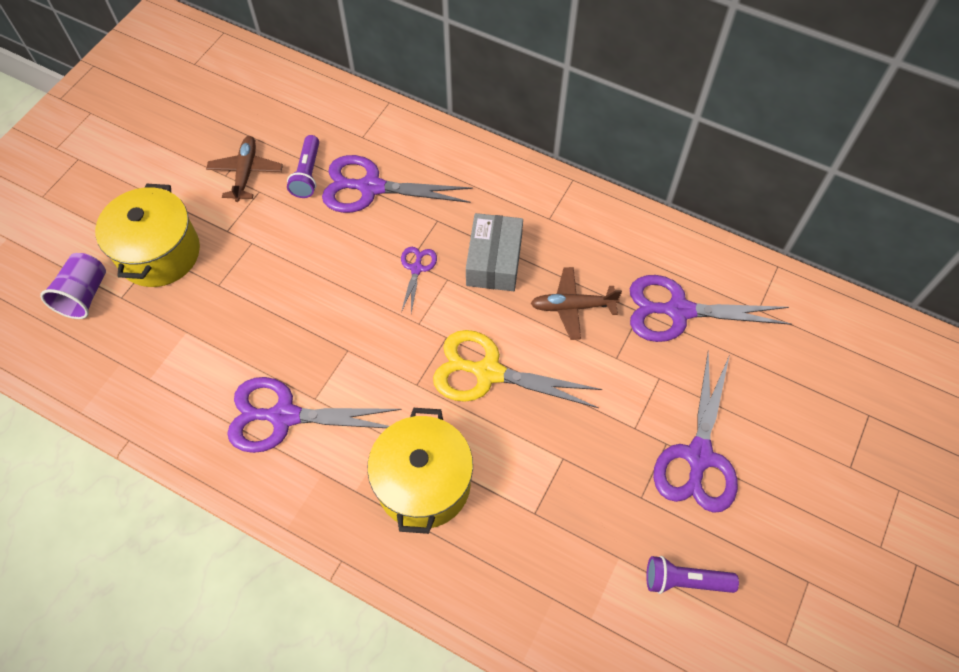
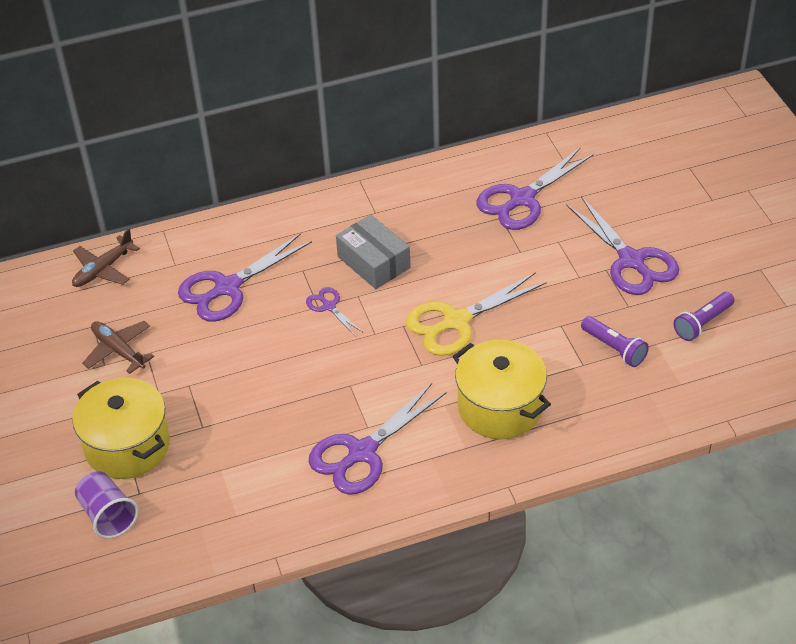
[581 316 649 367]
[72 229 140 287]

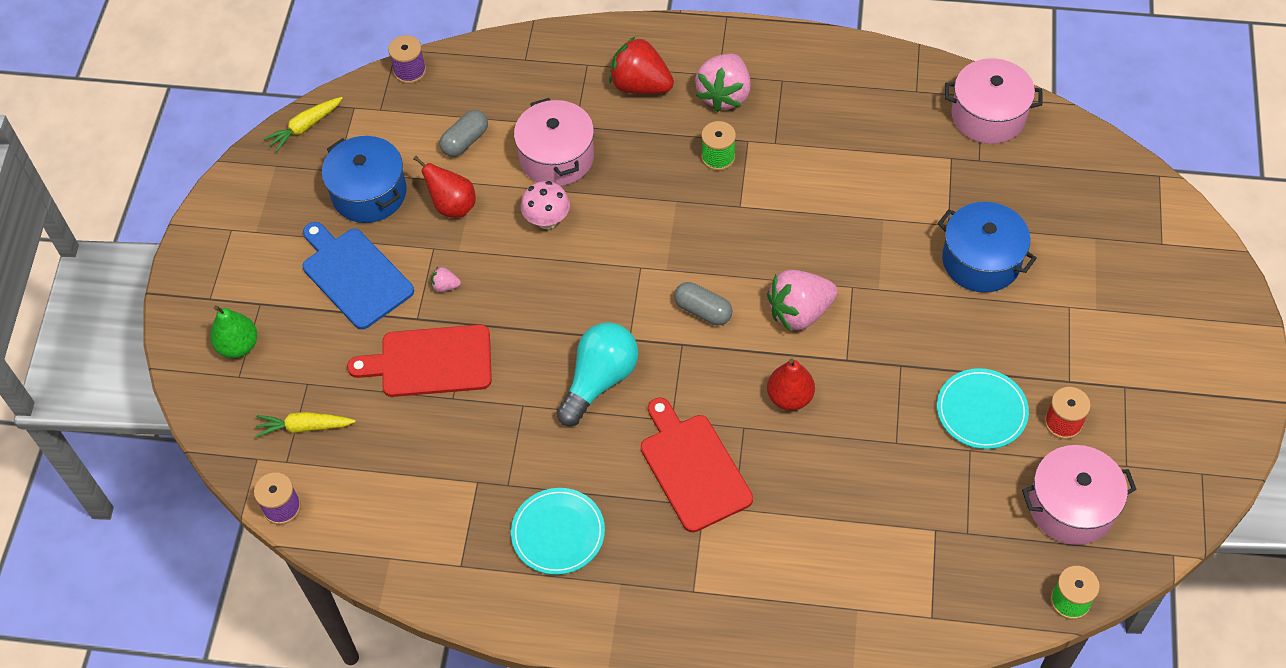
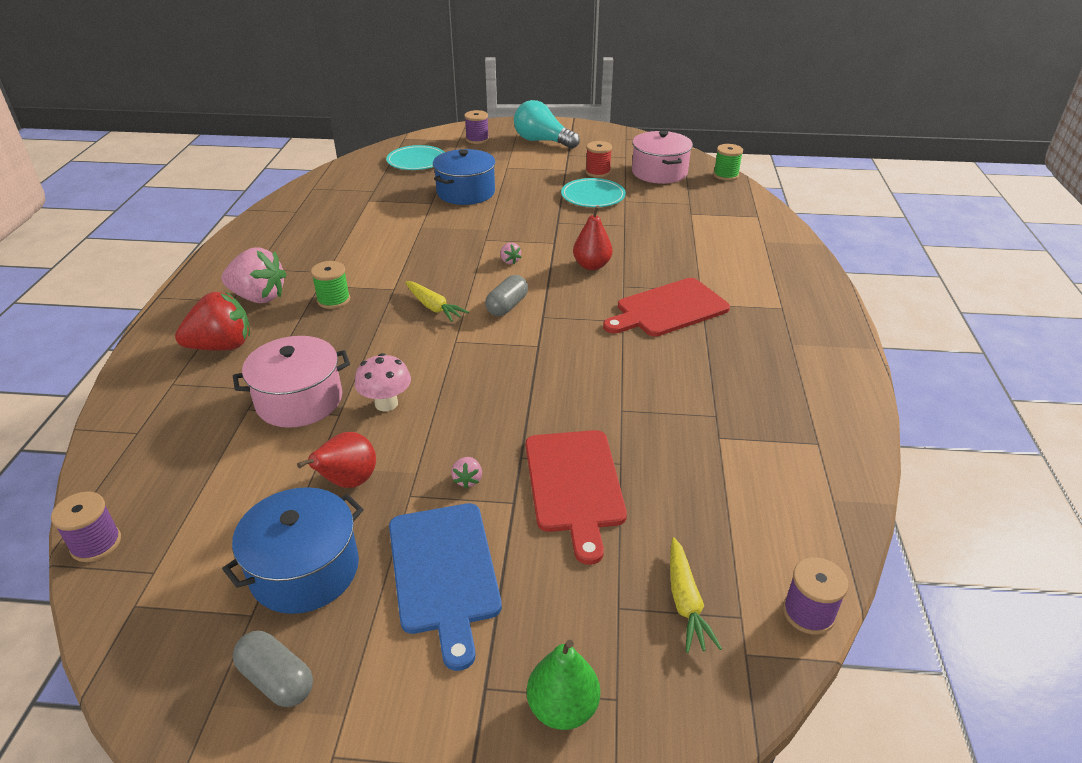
[175 292 250 351]
[945 58 1043 144] (first image)
[405 281 469 322]
[233 631 313 707]
[389 503 502 671]
[500 243 521 264]
[514 100 580 149]
[386 145 444 170]
[464 110 489 144]

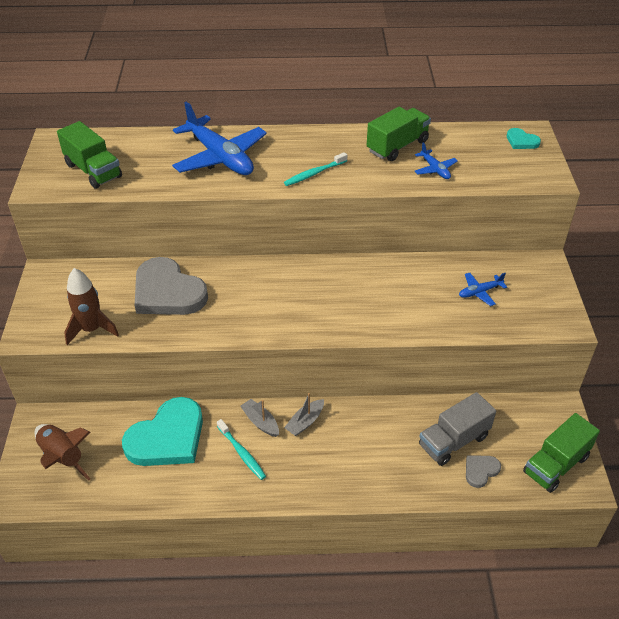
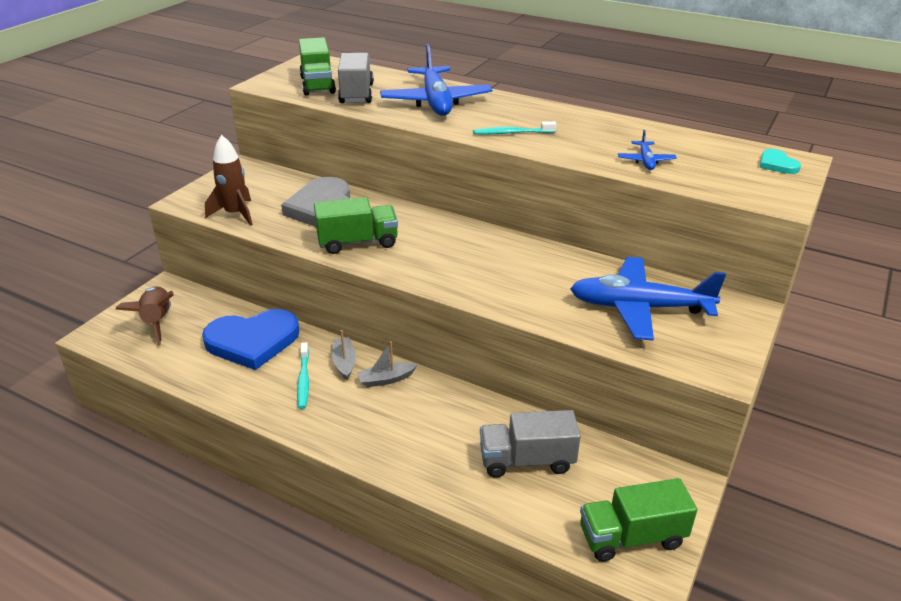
[314 197 398 254]
[570 257 726 341]
[202 309 299 370]
[466 455 501 488] (first image)
[338 53 374 103]

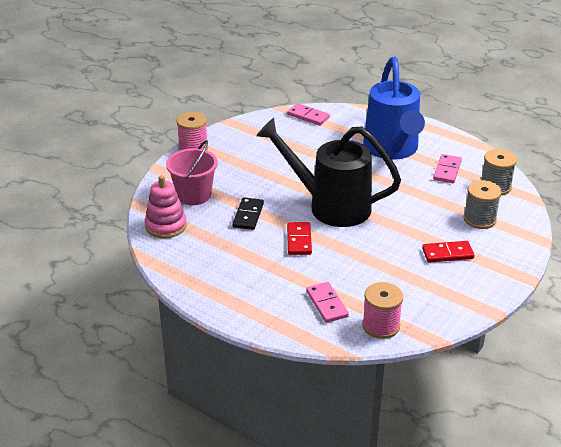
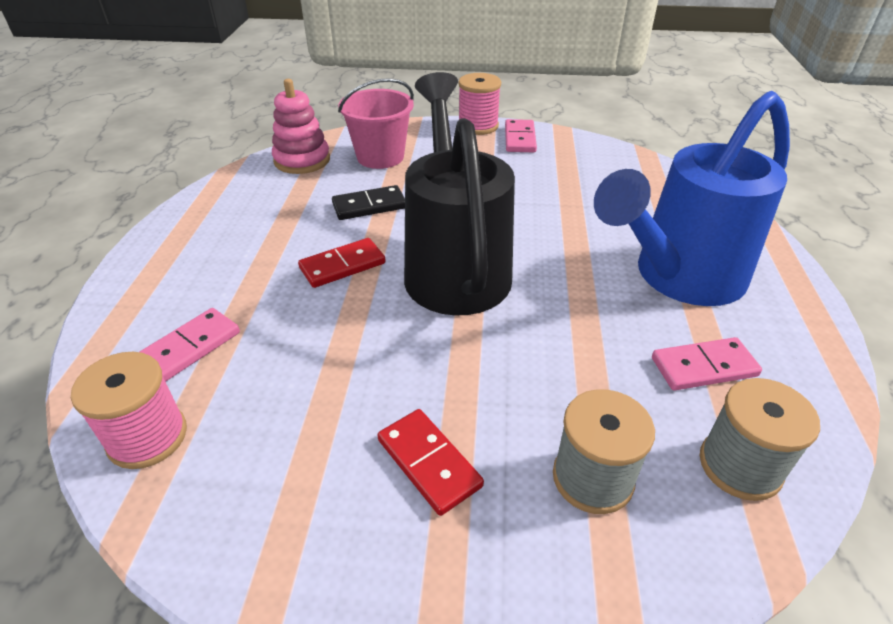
[505 119 537 152]

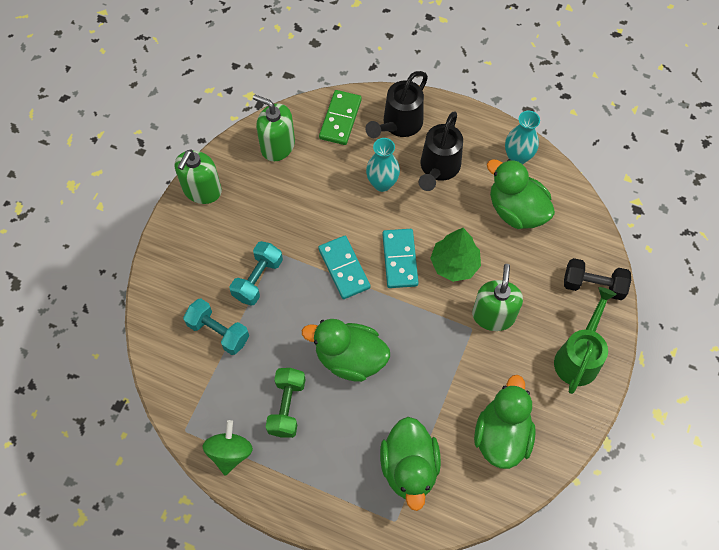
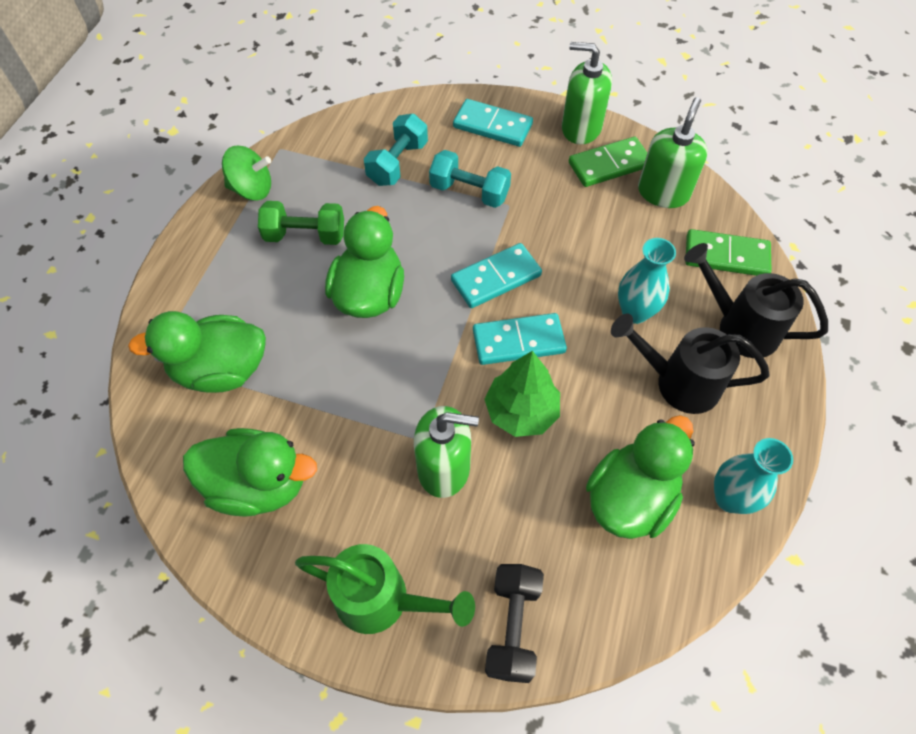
[453 99 533 147]
[569 137 647 187]

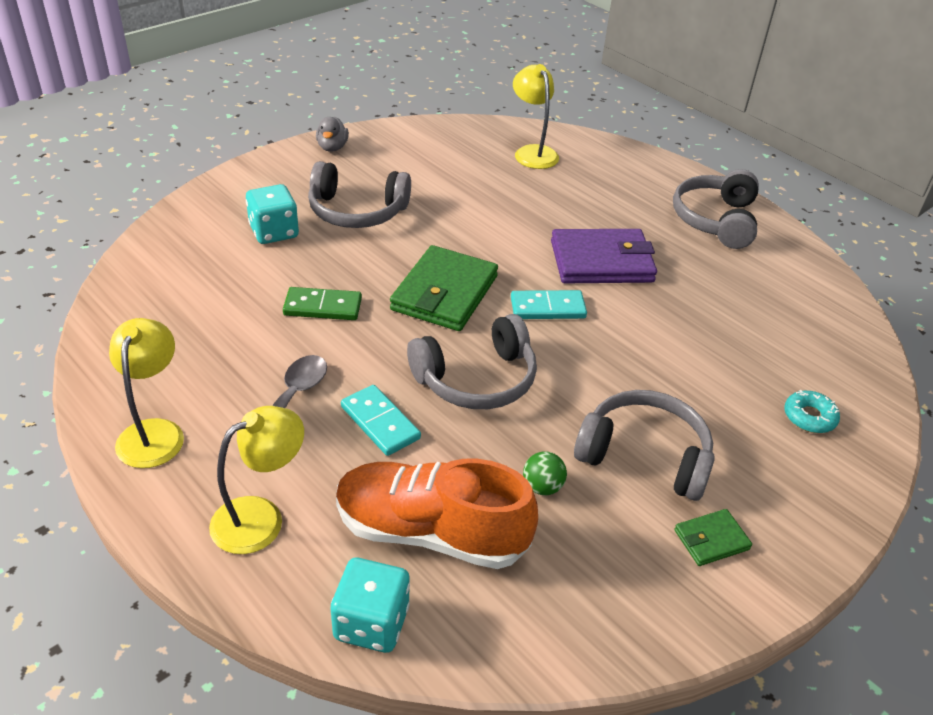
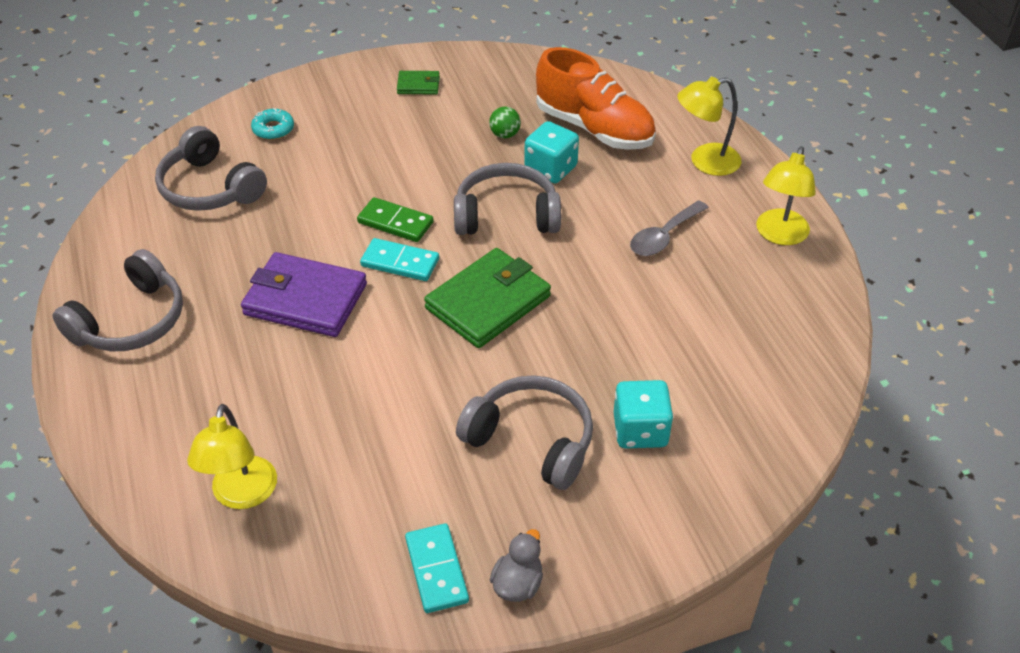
[357 197 433 242]
[405 523 469 613]
[155 126 267 211]
[524 121 579 184]

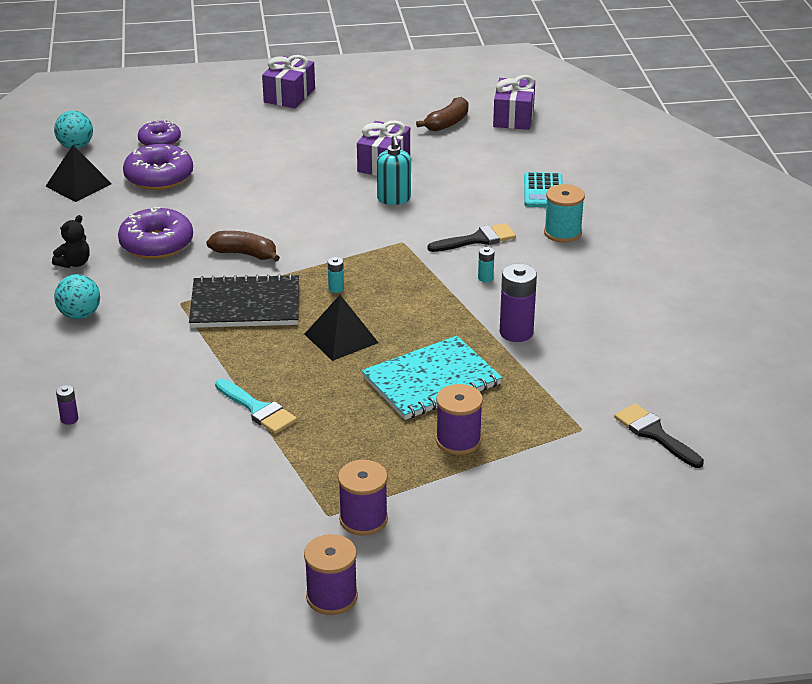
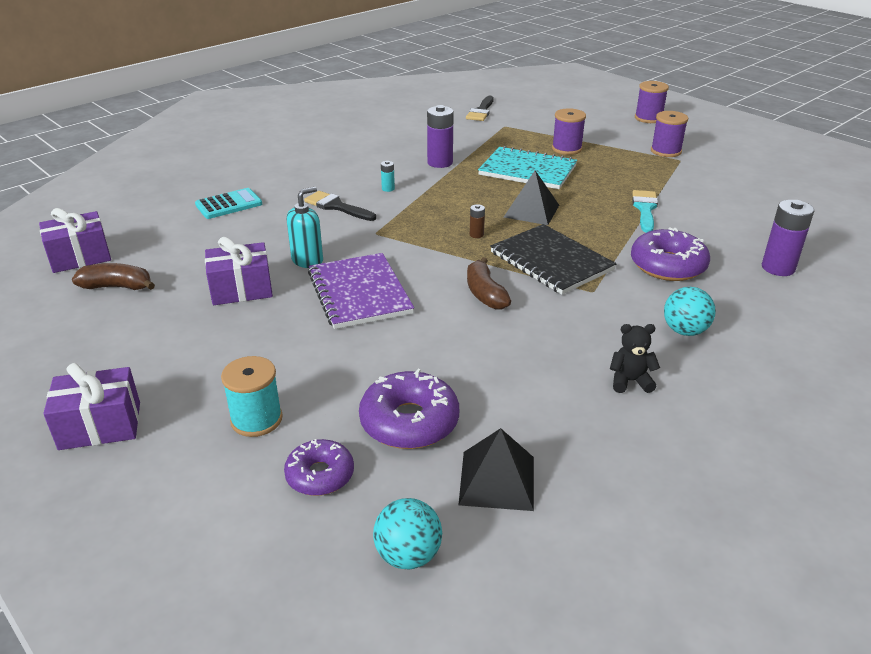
[221 356 283 437]
[631 228 710 281]
[470 204 485 238]
[762 200 814 276]
[635 81 669 123]
[308 253 414 329]

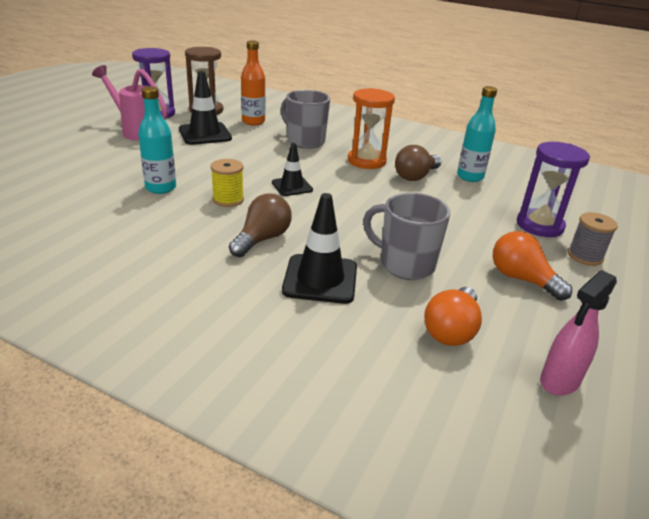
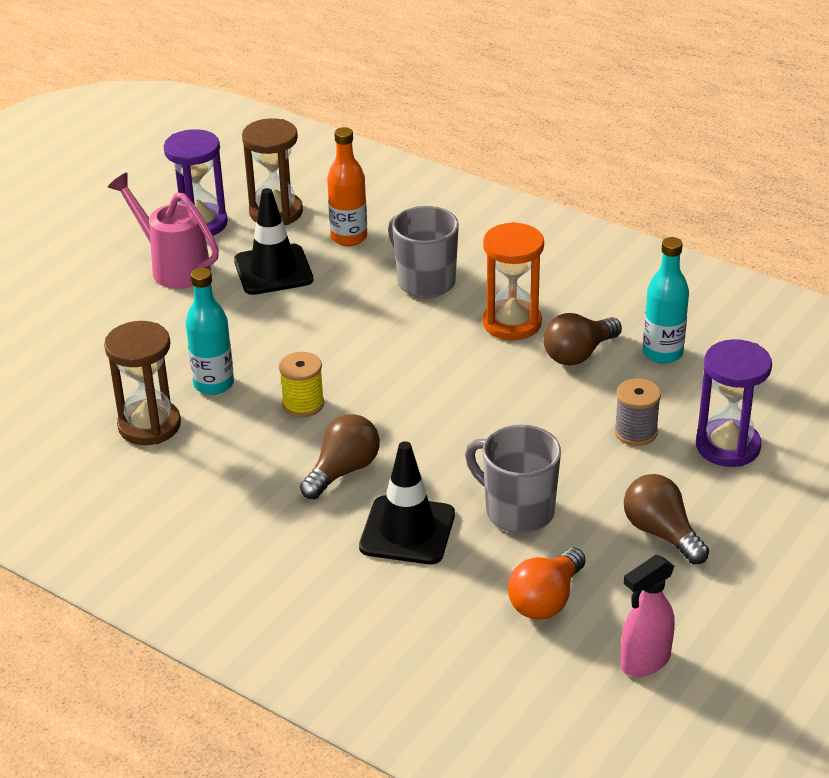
[272 143 313 196] (first image)
[614 378 661 446]
[624 474 709 564]
[104 321 181 445]

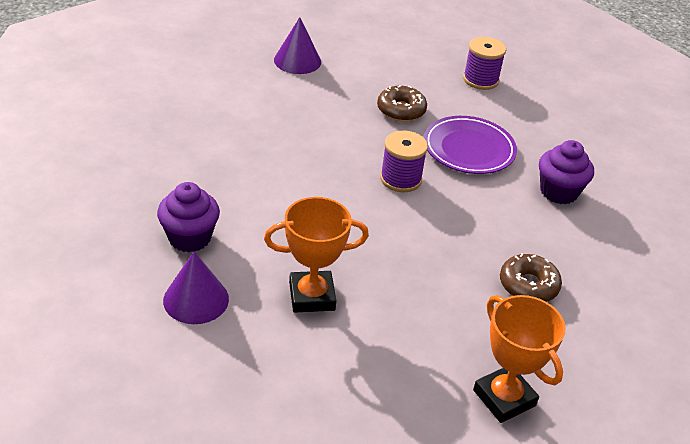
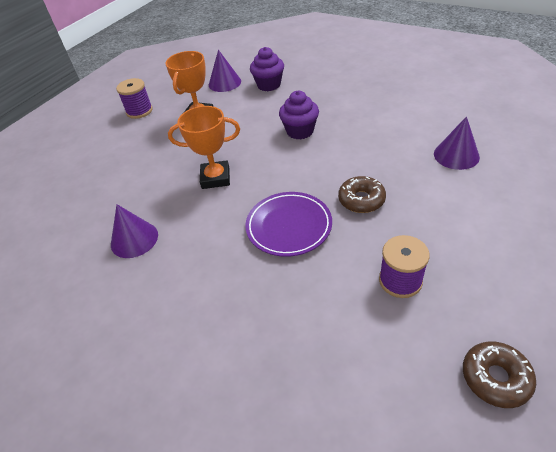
[116 78 153 119]
[279 91 319 140]
[463 341 536 408]
[168 106 240 189]
[111 204 158 258]

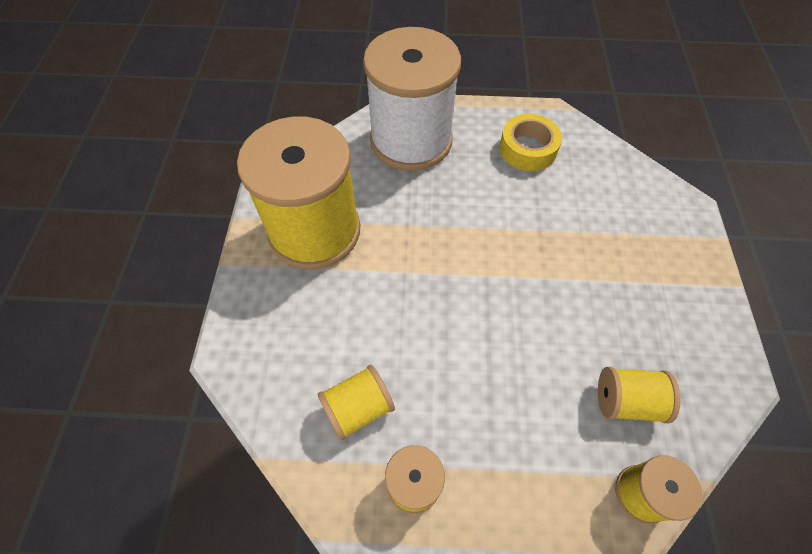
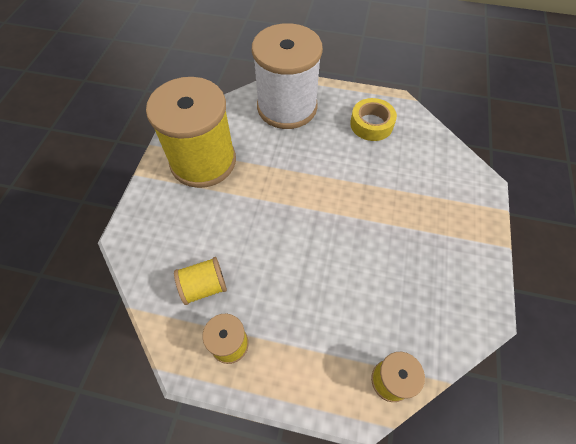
[598 367 681 424] (first image)

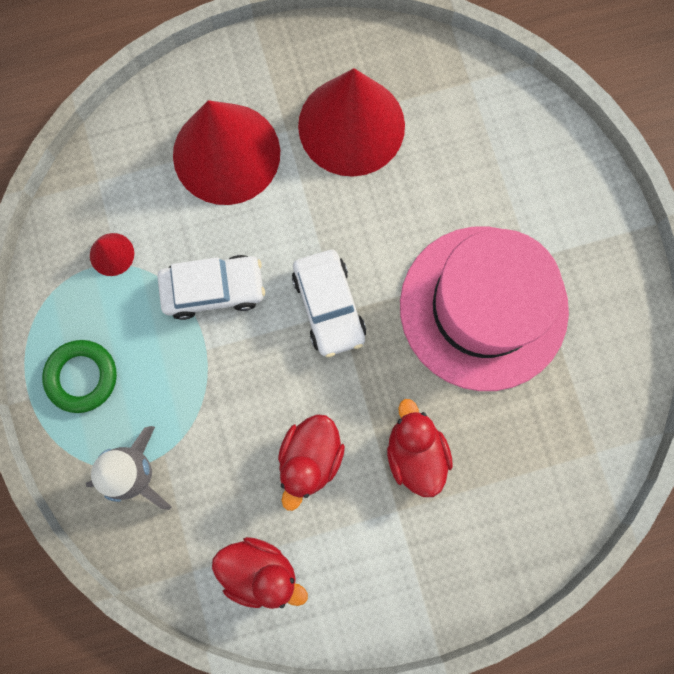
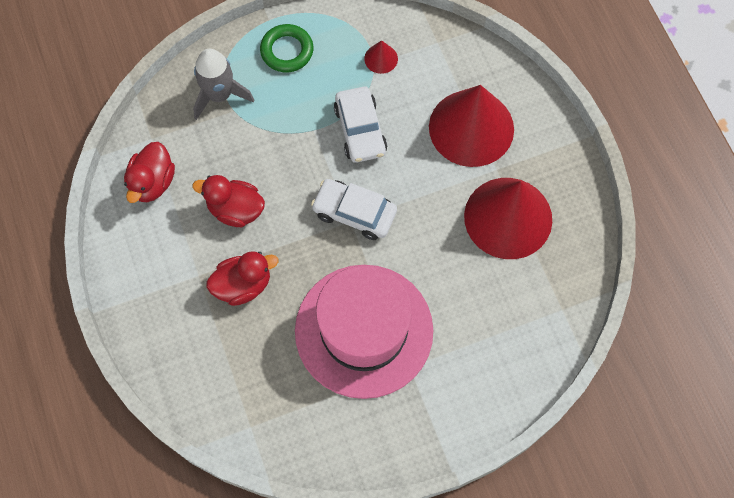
[311 179 397 240]

